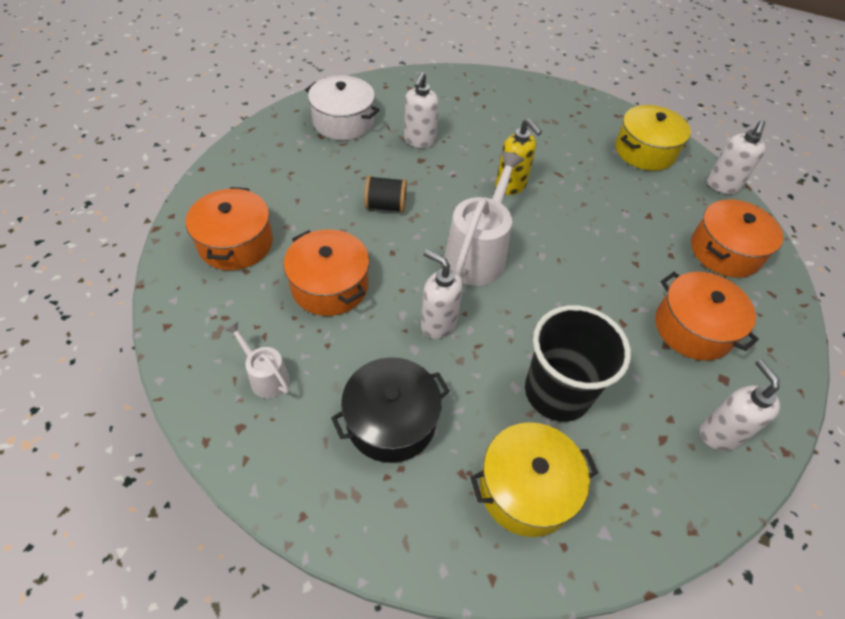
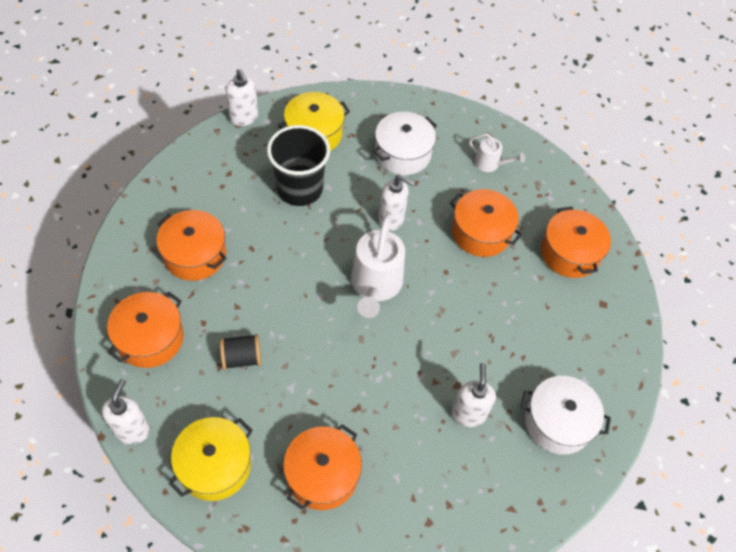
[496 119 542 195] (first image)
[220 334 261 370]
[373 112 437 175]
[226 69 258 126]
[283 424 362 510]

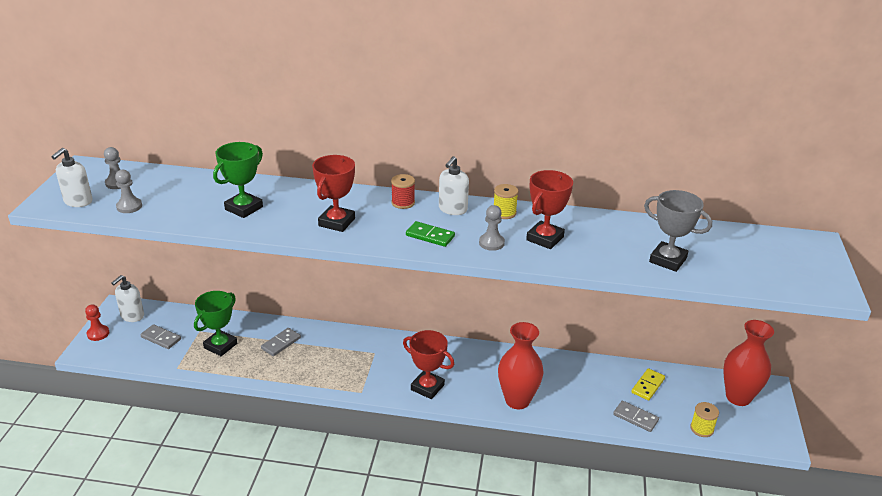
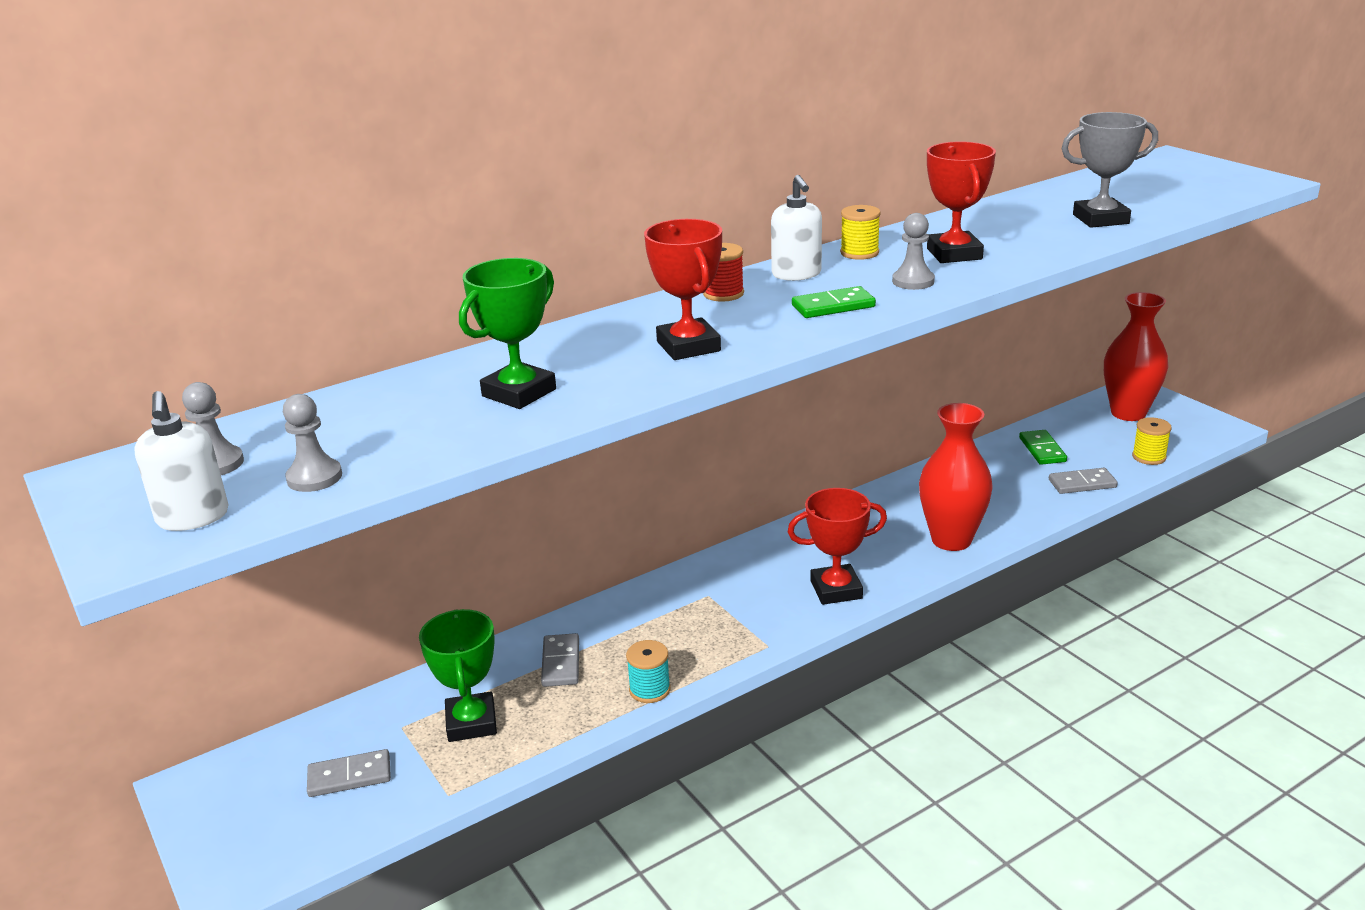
[459 258 556 409]
[111 275 144 322] (first image)
[85 304 109 341] (first image)
[1019 430 1067 465]
[626 640 671 703]

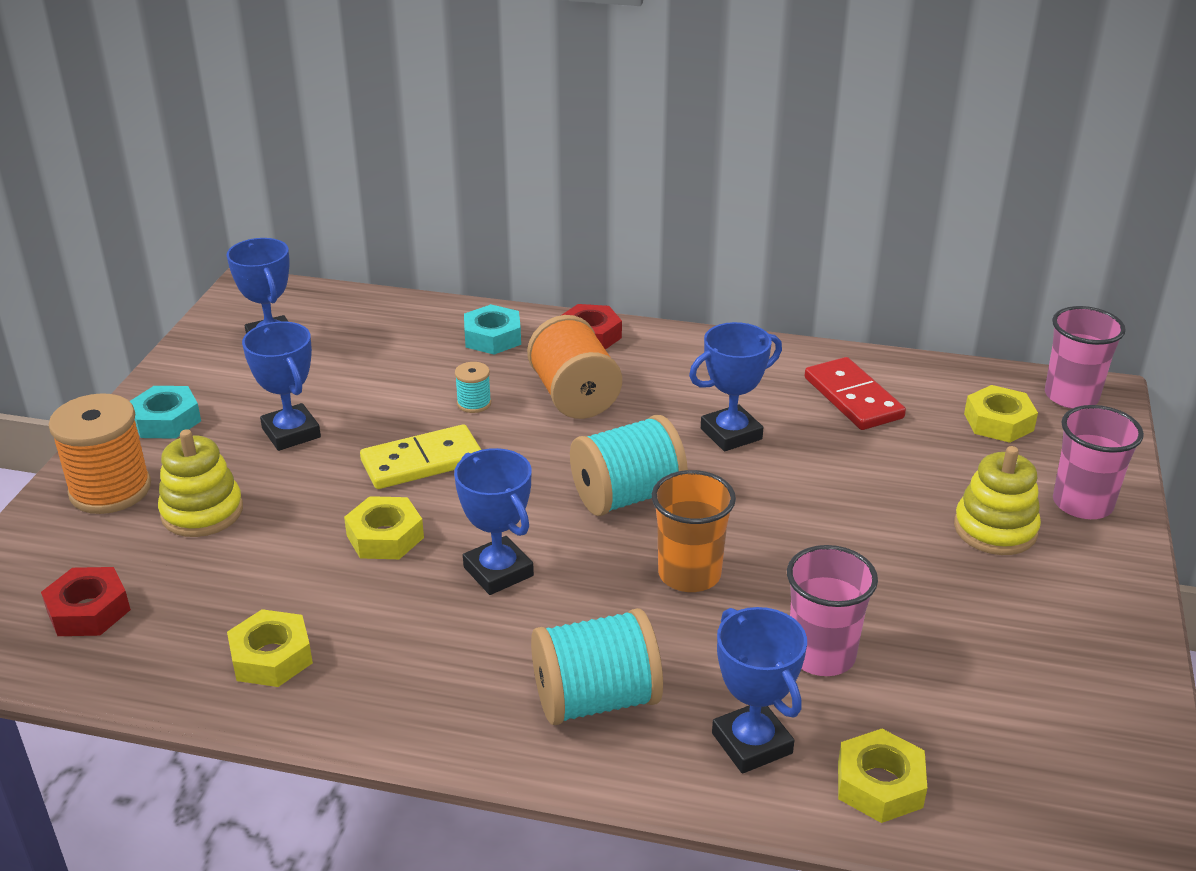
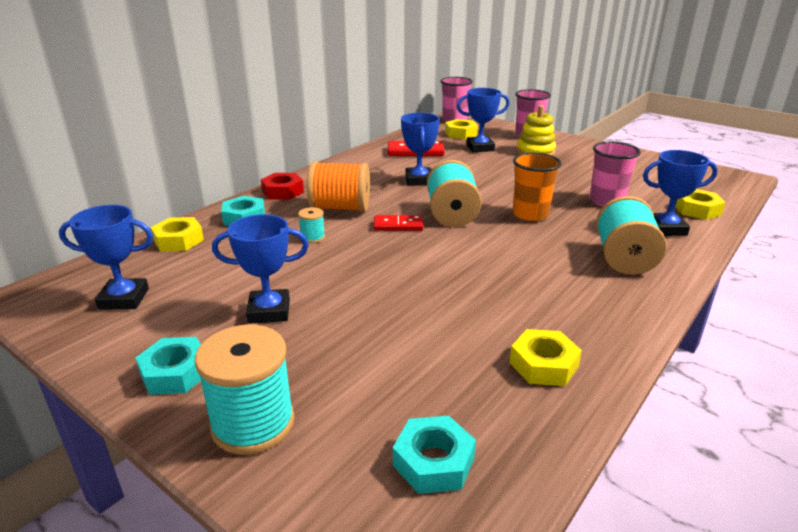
[195 325 295 455]
[360 424 481 489] (first image)
[158 429 243 537] (first image)
[457 88 510 152]
[151 217 204 251]
[393 416 476 494]
[373 215 423 231]

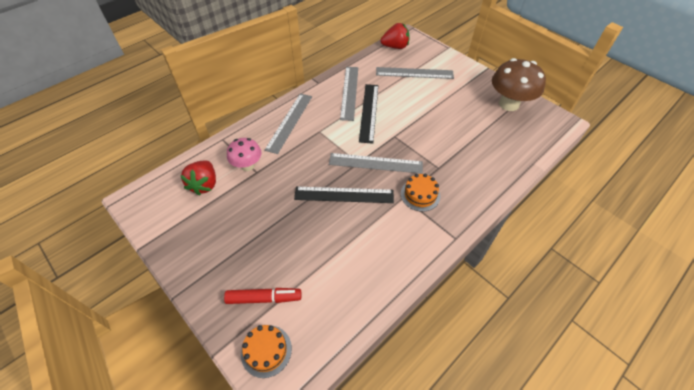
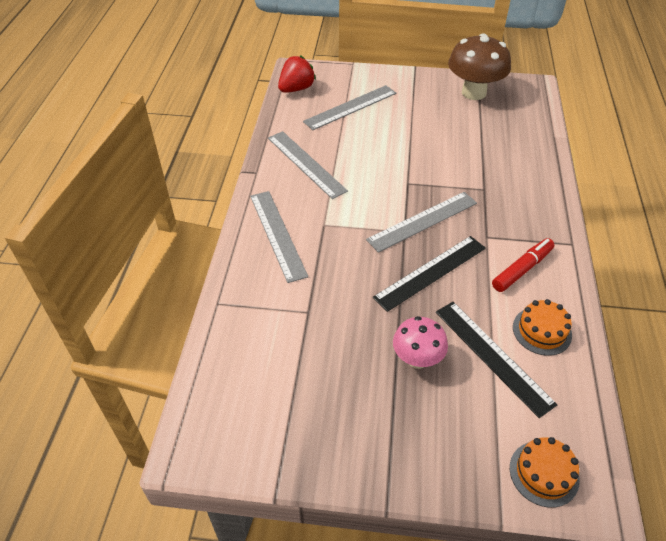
[436 302 558 418]
[393 316 448 369]
[180 161 216 196] (first image)
[513 299 572 356]
[492 238 554 292]

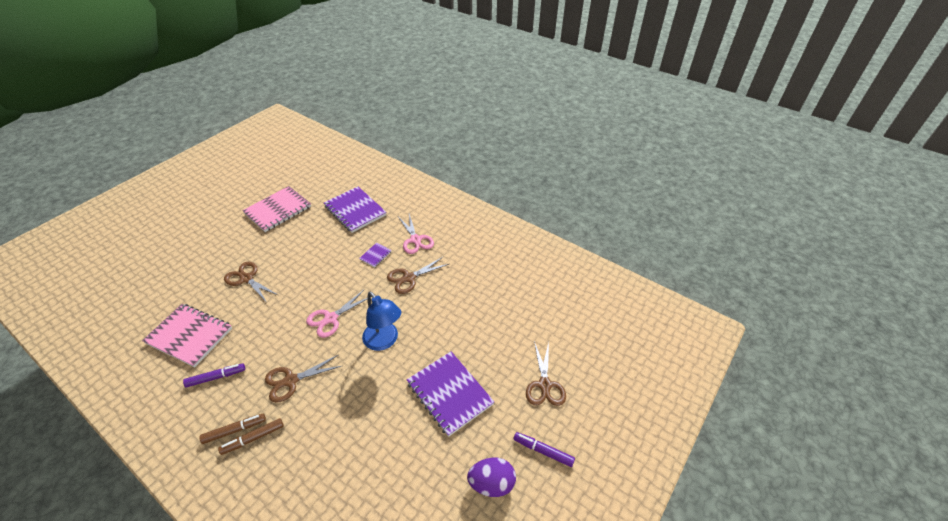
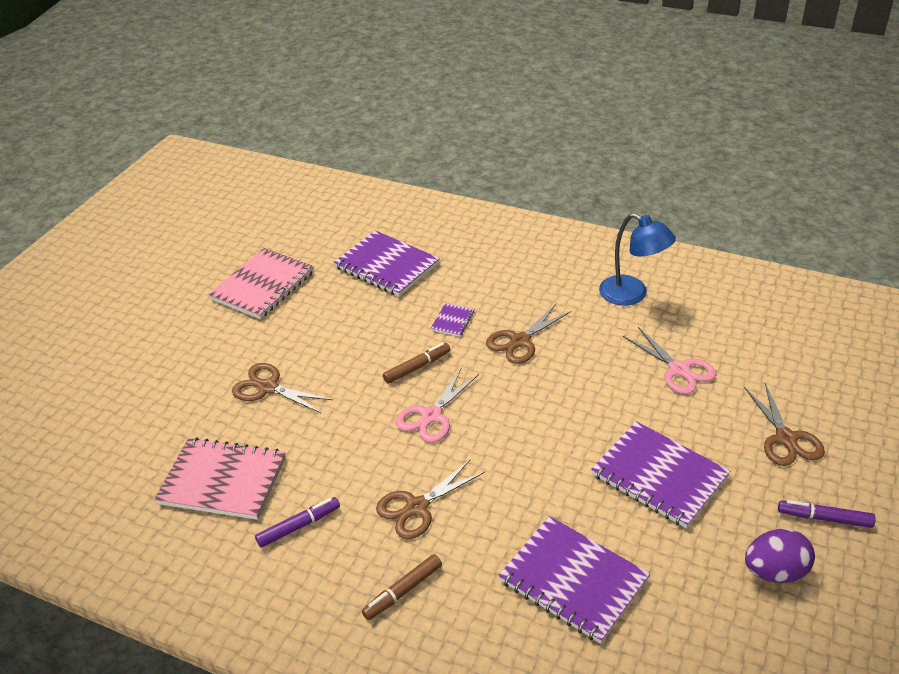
[623 327 716 394]
[599 213 676 306]
[383 343 450 384]
[499 516 650 644]

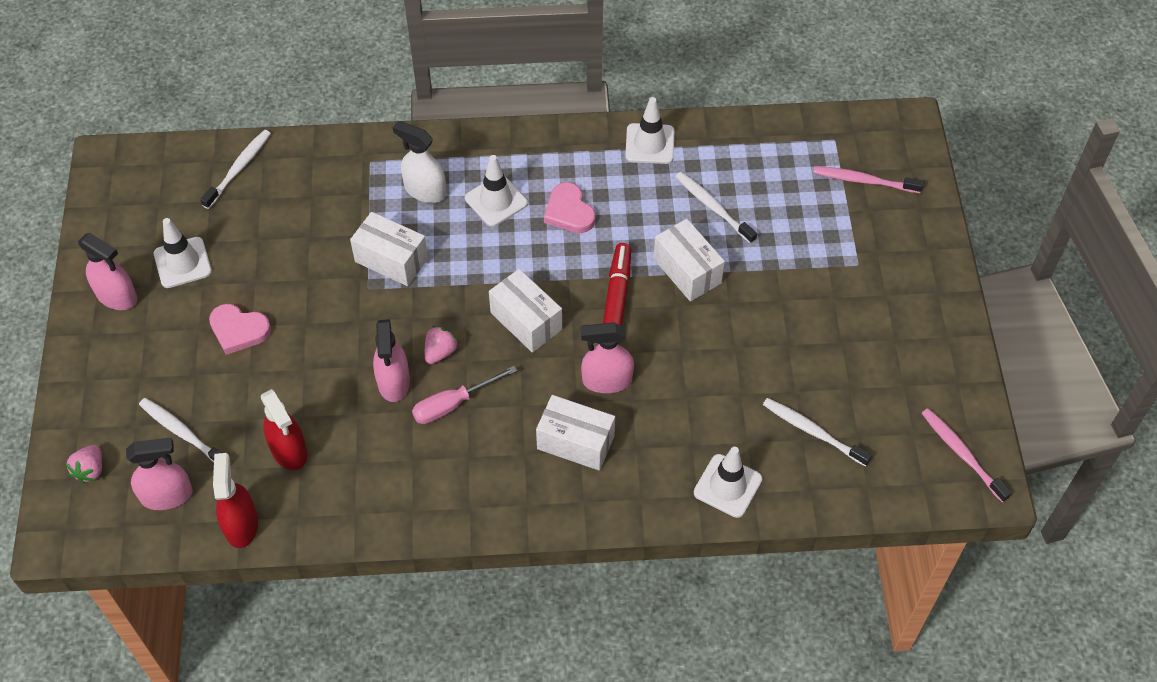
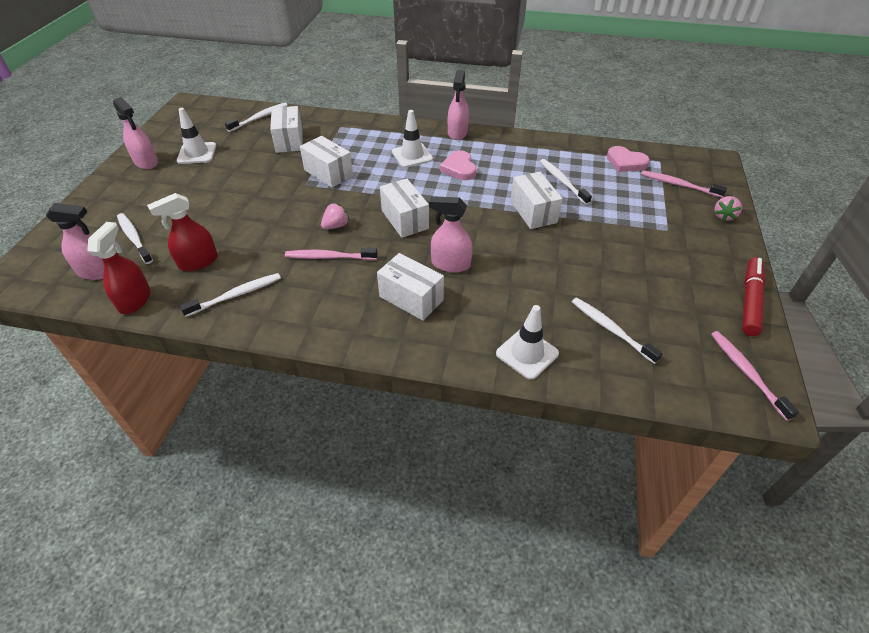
[625 97 675 164] (first image)
[393 121 446 203] (first image)
[742 257 765 336]
[607 146 650 172]
[448 70 469 140]
[285 248 378 260]
[147 193 218 271]
[714 196 742 221]
[270 106 302 153]
[180 273 281 317]

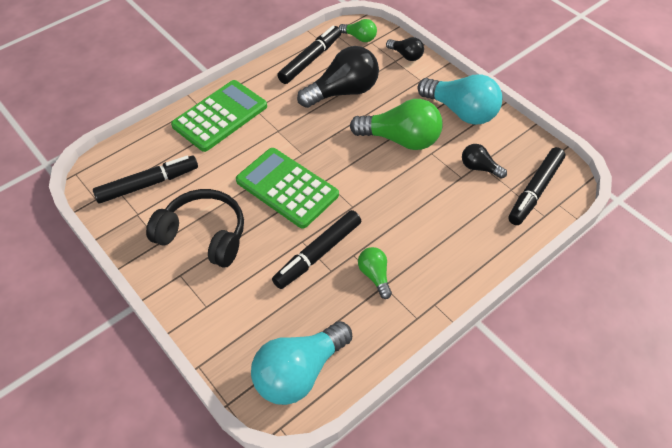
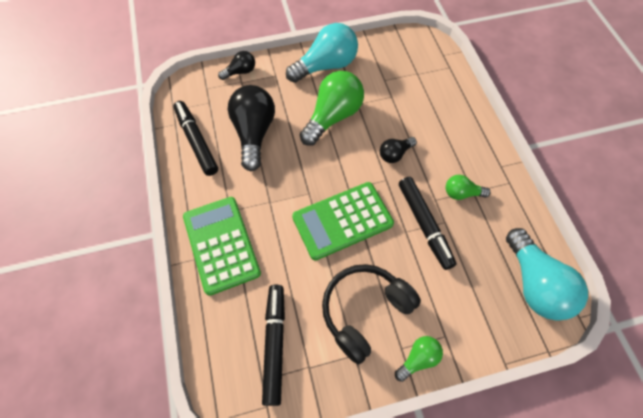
[395 336 443 382]
[380 137 417 163]
[508 147 565 225] (first image)

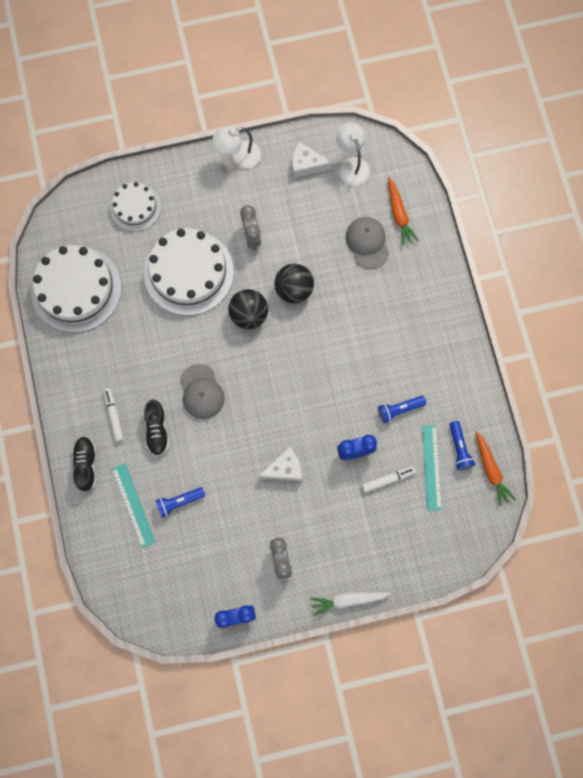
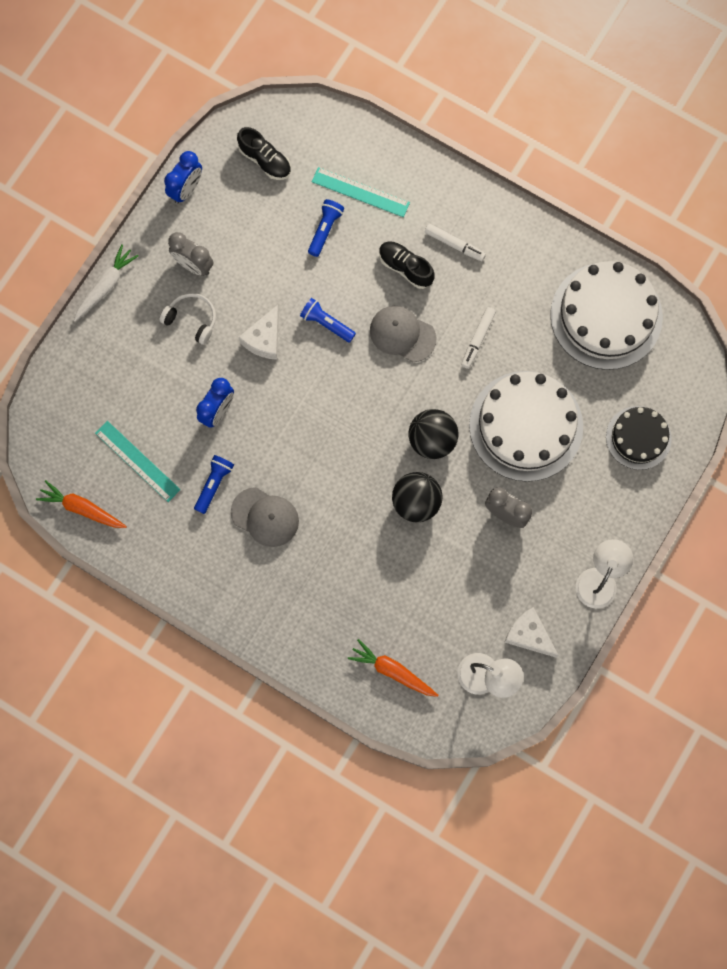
[504 607 558 657]
[606 406 672 470]
[231 487 299 547]
[300 298 356 343]
[237 127 291 180]
[461 307 496 369]
[160 293 216 345]

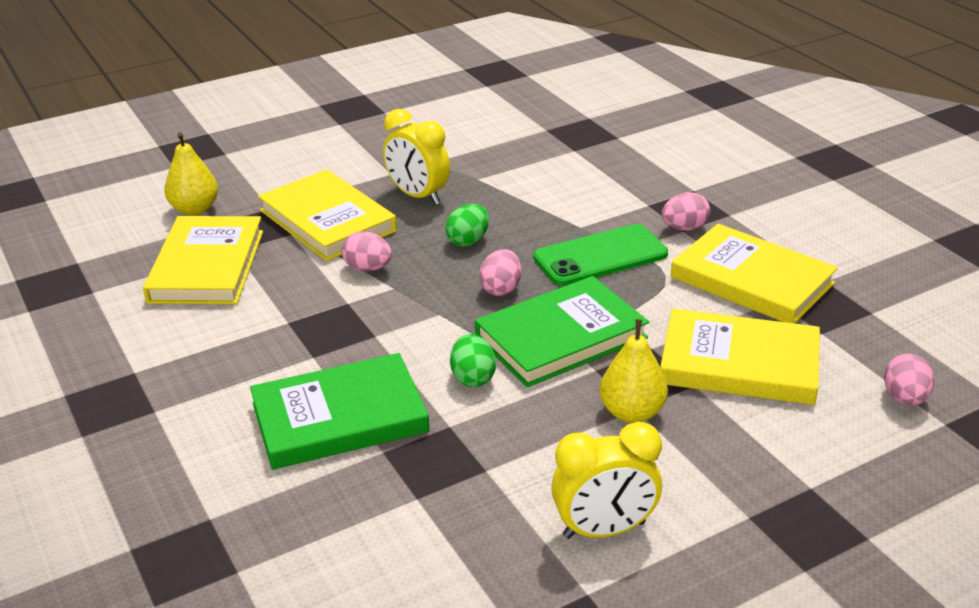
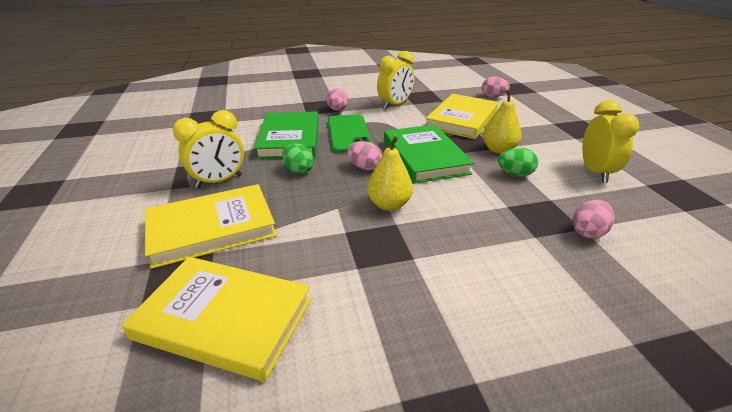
[367 136 413 211]
[377 51 414 109]
[572 200 614 239]
[498 148 538 177]
[254 112 319 159]

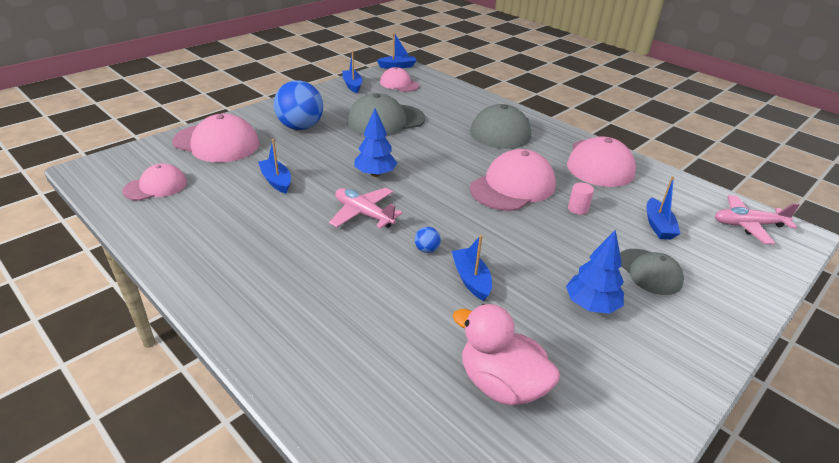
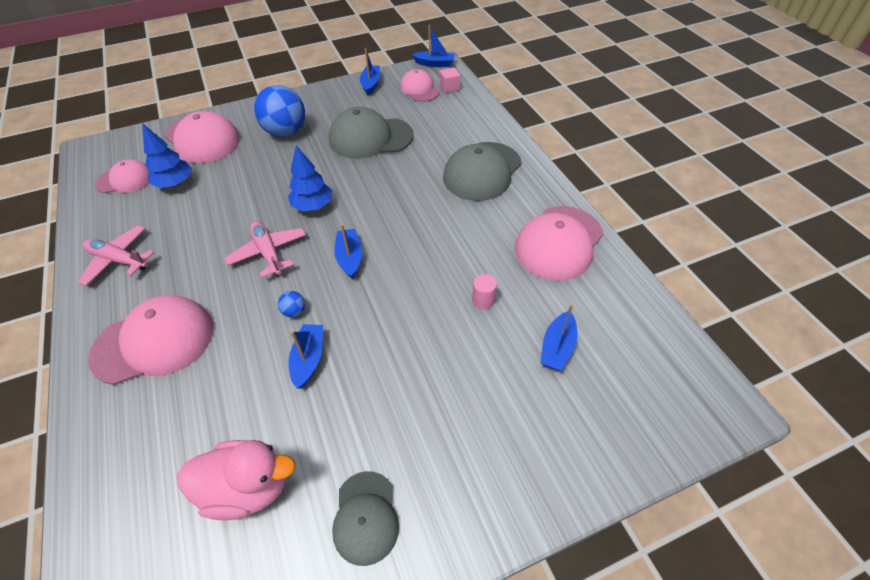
[335 224 362 279]
[88 295 213 385]
[78 225 155 286]
[142 123 192 188]
[332 471 399 566]
[177 440 296 520]
[440 67 460 93]

